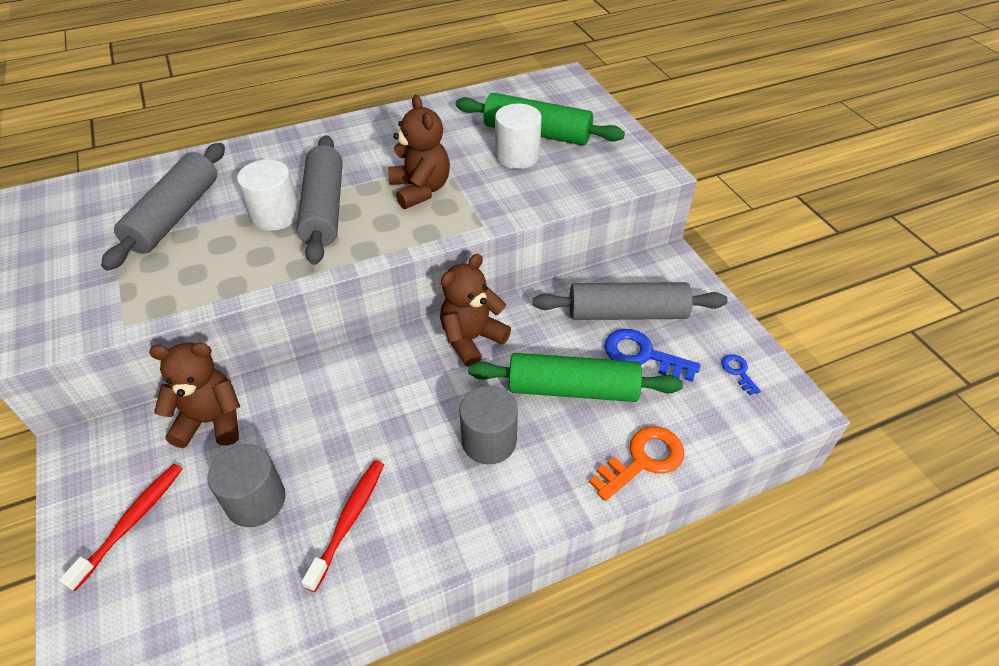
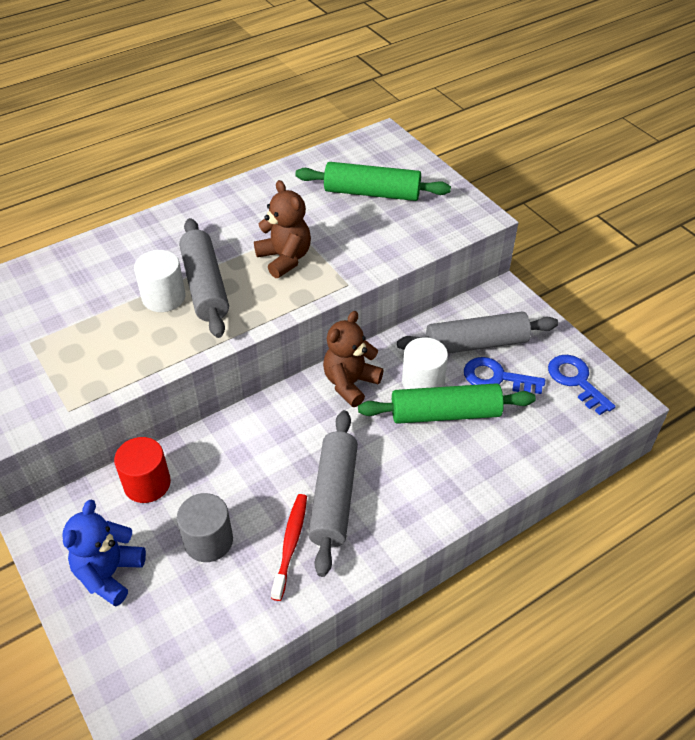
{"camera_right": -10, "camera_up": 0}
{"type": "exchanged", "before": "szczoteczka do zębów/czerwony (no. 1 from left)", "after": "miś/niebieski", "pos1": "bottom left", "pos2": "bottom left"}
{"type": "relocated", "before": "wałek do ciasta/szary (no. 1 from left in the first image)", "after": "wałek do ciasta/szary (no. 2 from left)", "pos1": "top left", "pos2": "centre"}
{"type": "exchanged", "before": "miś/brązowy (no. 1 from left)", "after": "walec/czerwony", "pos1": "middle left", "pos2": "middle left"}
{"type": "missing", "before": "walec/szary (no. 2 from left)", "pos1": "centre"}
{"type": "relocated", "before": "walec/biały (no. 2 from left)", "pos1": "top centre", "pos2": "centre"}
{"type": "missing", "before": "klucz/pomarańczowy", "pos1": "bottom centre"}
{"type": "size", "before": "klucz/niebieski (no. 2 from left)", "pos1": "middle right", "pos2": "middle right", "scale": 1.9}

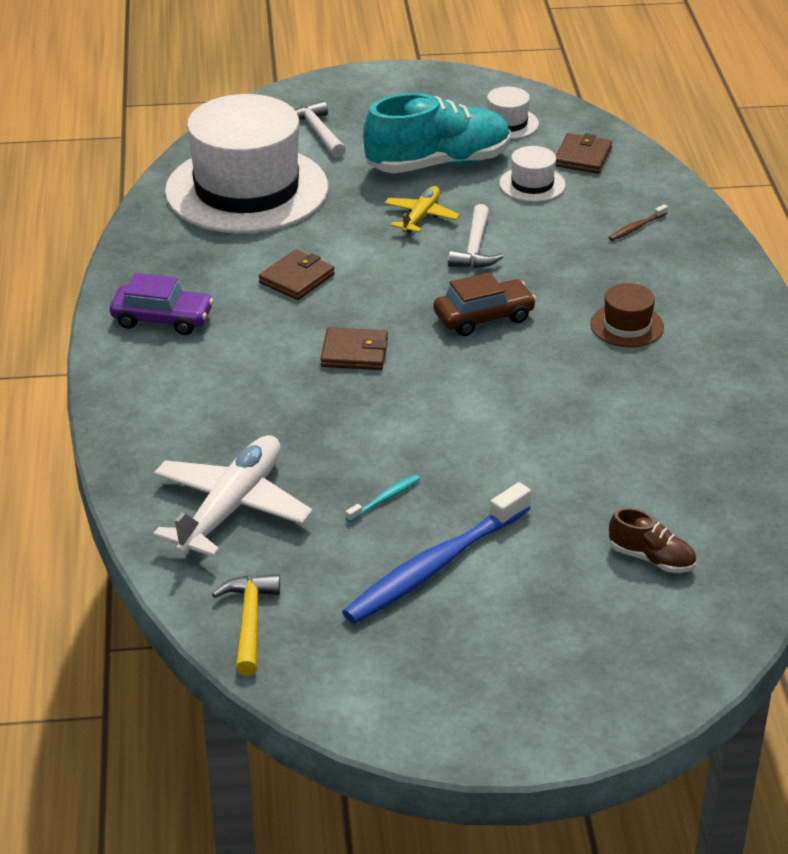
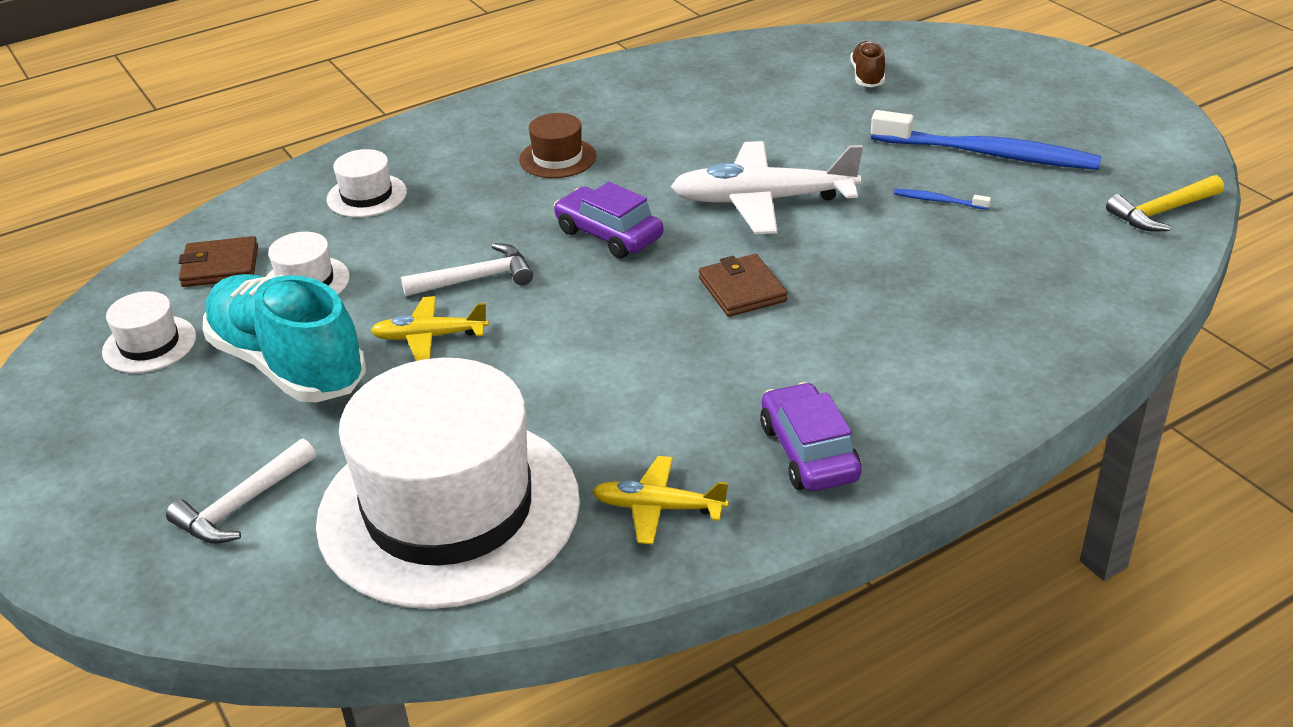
{"camera_right": -115, "camera_up": 0}
{"type": "relocated", "before": "samolot/biały", "pos1": "middle left", "pos2": "top centre"}
{"type": "missing", "before": "portfel/brązowy (no. 1 from left)", "pos1": "top centre"}
{"type": "colour", "before": "szczoteczka do zębów/turkusowy", "after": "szczoteczka do zębów/niebieski (no. 1 from left)", "pos1": "centre", "pos2": "top right"}
{"type": "colour", "before": "samochód/brązowy", "after": "samochód/fioletowy (no. 1 from left)", "pos1": "centre", "pos2": "top centre"}
{"type": "exchanged", "before": "szczoteczka do zębów/brązowy", "after": "kapelusz/biały (no. 3 from left)", "pos1": "top right", "pos2": "top left"}
{"type": "appeared", "after": "samolot/żółty (no. 2 from left)", "pos2": "bottom centre"}

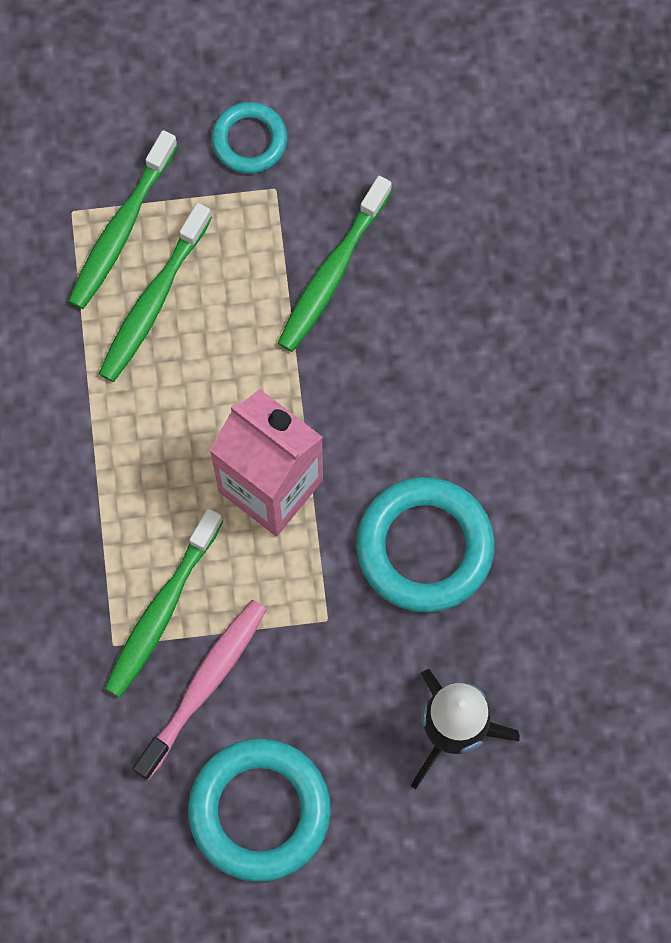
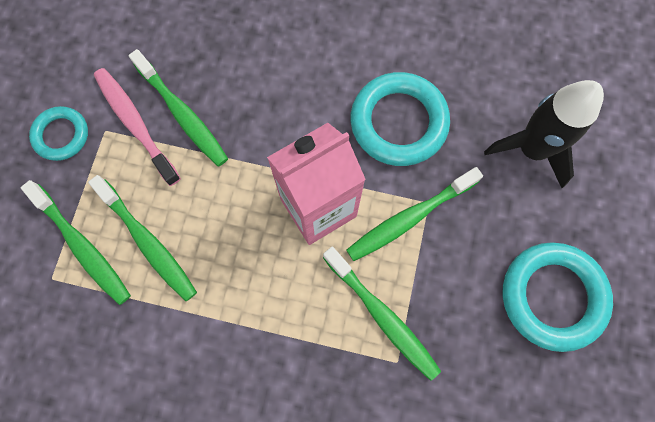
{"camera_right": -70, "camera_up": 0}
{"type": "relocated", "before": "szczoteczka do zębów/różowy", "pos1": "bottom left", "pos2": "top left"}
{"type": "appeared", "after": "szczoteczka do zębów/zielony (no. 5 from left)", "pos2": "centre"}

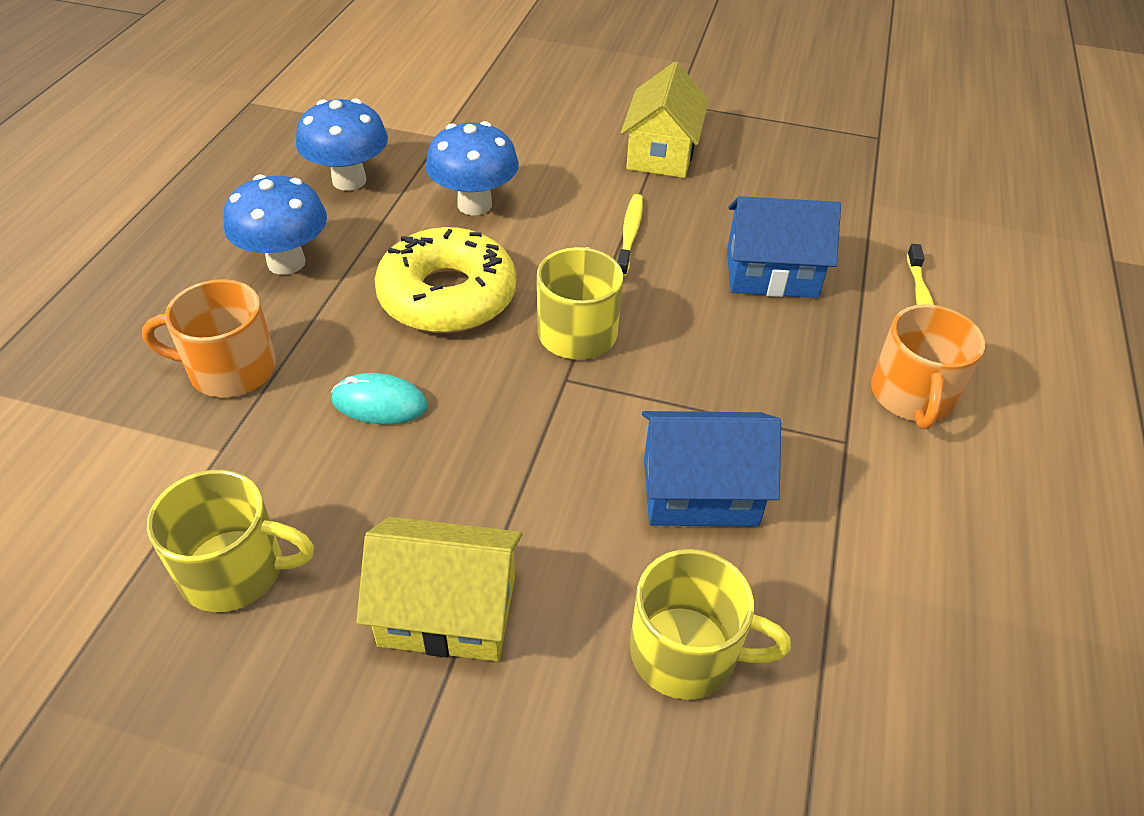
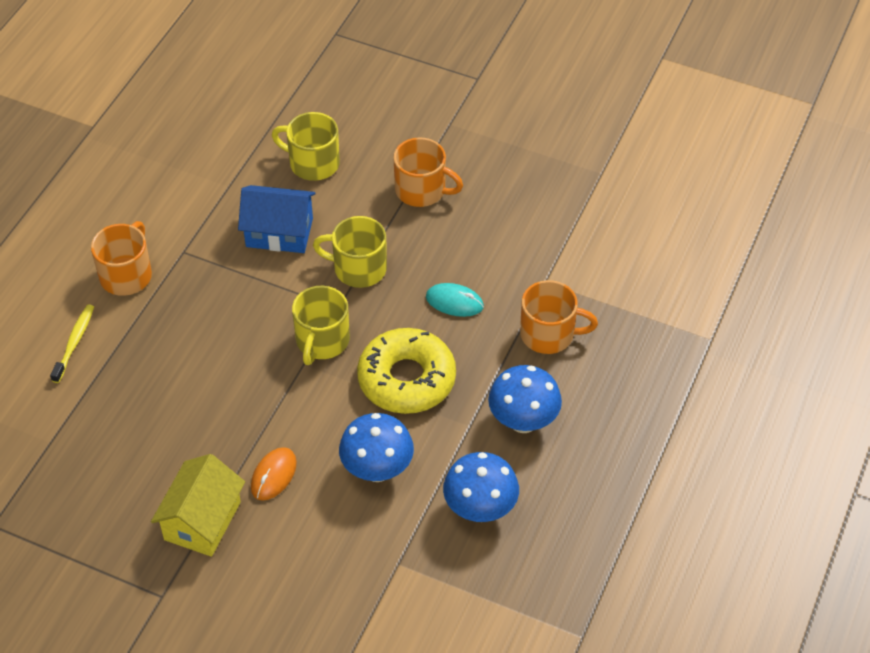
{"camera_right": -170, "camera_up": 5}
{"type": "relocated", "before": "kubek/żółty (no. 1 from left in the first image)", "after": "kubek/żółty (no. 3 from left)", "pos1": "middle left", "pos2": "centre"}
{"type": "exchanged", "before": "domek/żółty (no. 1 from left)", "after": "kubek/pomarańczowy (no. 2 from left)", "pos1": "bottom centre", "pos2": "top centre"}
{"type": "missing", "before": "szczoteczka do zębów/żółty (no. 1 from left)", "pos1": "top centre"}
{"type": "missing", "before": "domek/niebieski (no. 2 from left)", "pos1": "top right"}
{"type": "appeared", "after": "myszka/pomarańczowy", "pos2": "bottom left"}

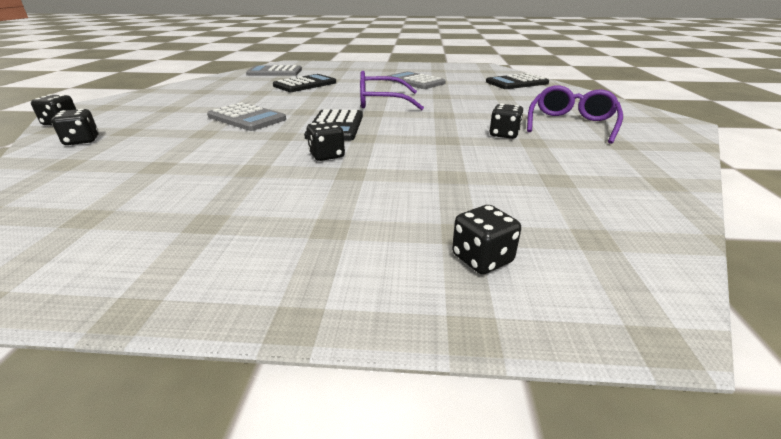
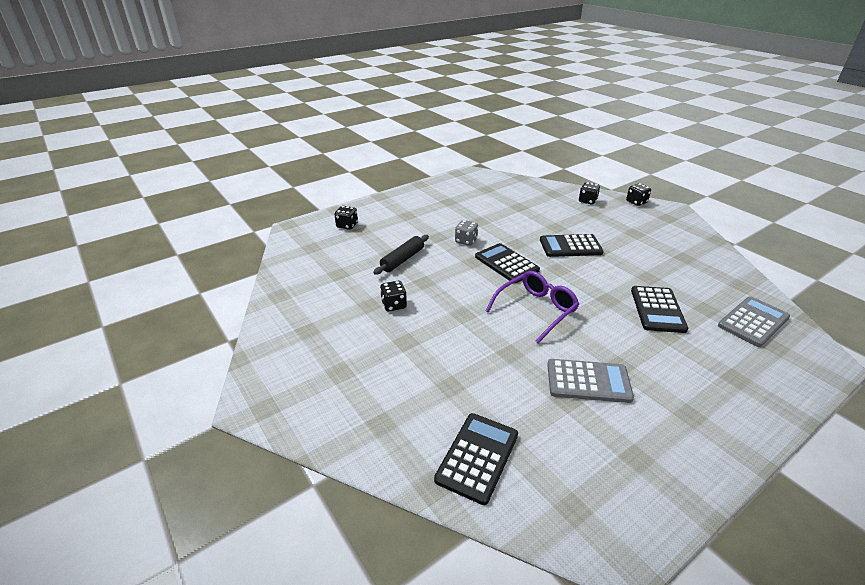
{"camera_right": 140, "camera_up": 5}
{"type": "colour", "before": "kalkulator/szary (no. 1 from left)", "after": "kalkulator/czarny (no. 3 from left)", "pos1": "top left", "pos2": "centre"}
{"type": "colour", "before": "kostka do gry/czarny (no. 3 from left)", "after": "kostka do gry/szary", "pos1": "top centre", "pos2": "centre"}
{"type": "missing", "before": "okulary/fioletowy (no. 2 from left)", "pos1": "top right"}
{"type": "appeared", "after": "wałek do ciasta/czarny", "pos2": "centre"}

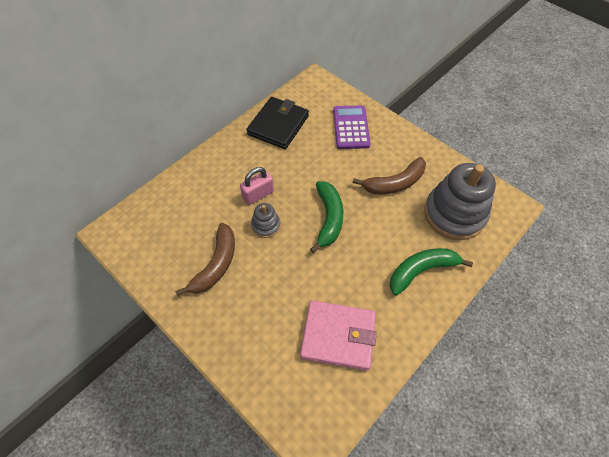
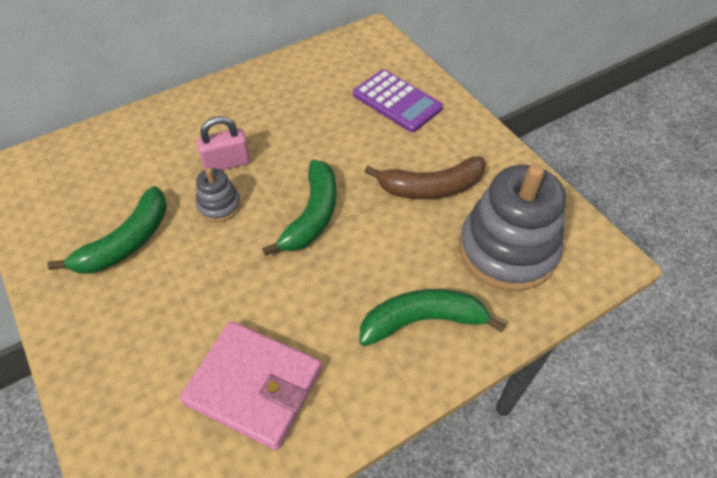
{"camera_right": 15, "camera_up": -5}
{"type": "colour", "before": "banan/brązowy (no. 1 from left)", "after": "banan/zielony (no. 1 from left)", "pos1": "centre", "pos2": "middle left"}
{"type": "missing", "before": "portfel/czarny", "pos1": "top centre"}
{"type": "spun", "before": "kalkulator/fioletowy", "pos1": "top centre", "pos2": "top centre", "turn": 120}

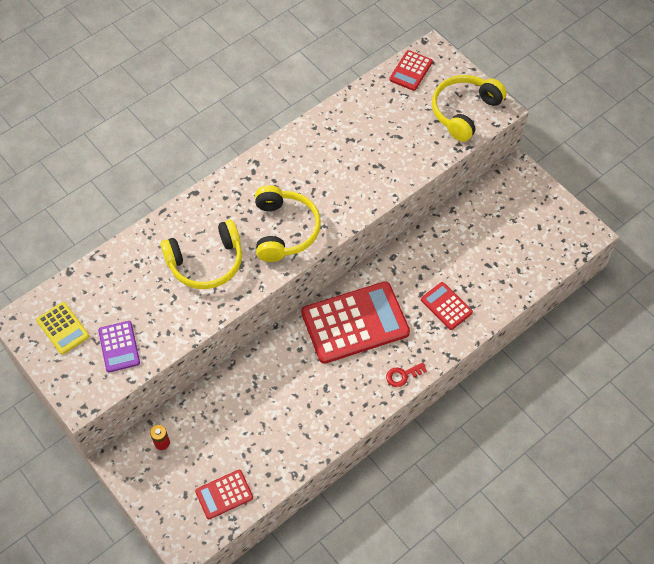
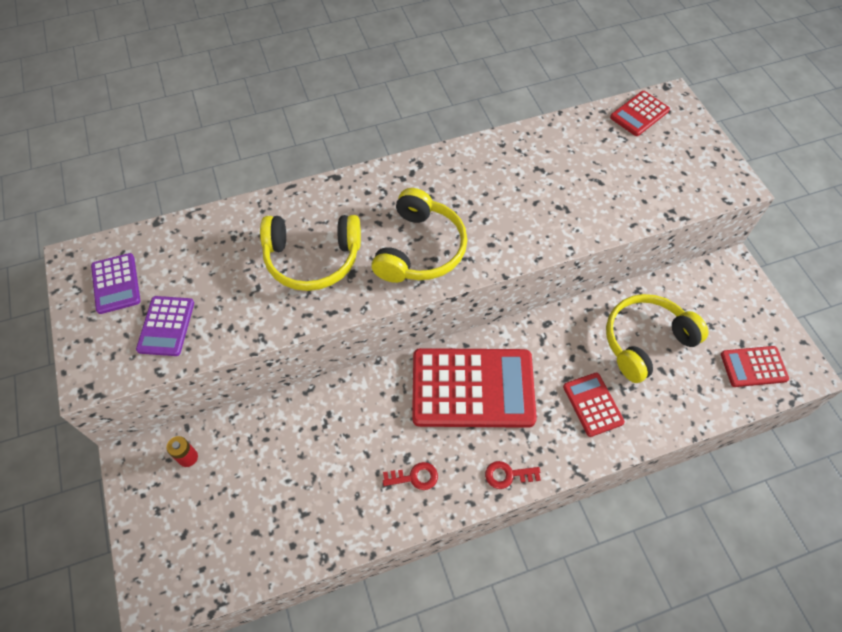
{"camera_right": 20, "camera_up": 0}
{"type": "colour", "before": "kalkulator/żółty", "after": "kalkulator/fioletowy (no. 1 from left)", "pos1": "middle left", "pos2": "middle left"}
{"type": "relocated", "before": "kalkulator/czerwony (no. 1 from left in the first image)", "after": "kalkulator/czerwony (no. 4 from left)", "pos1": "bottom centre", "pos2": "middle right"}
{"type": "relocated", "before": "słuchawki/żółty (no. 3 from left)", "pos1": "top right", "pos2": "middle right"}
{"type": "appeared", "after": "klucz/czerwony (no. 1 from left)", "pos2": "bottom centre"}

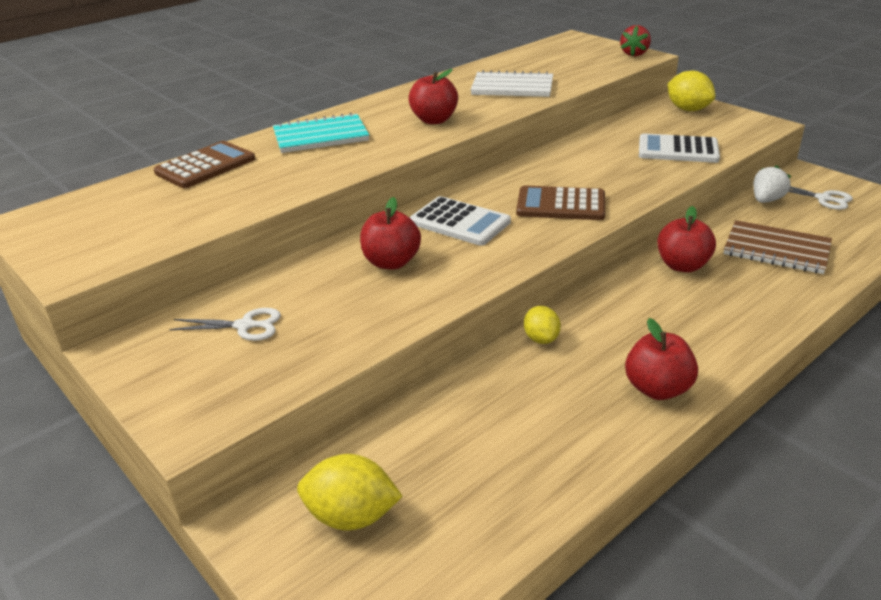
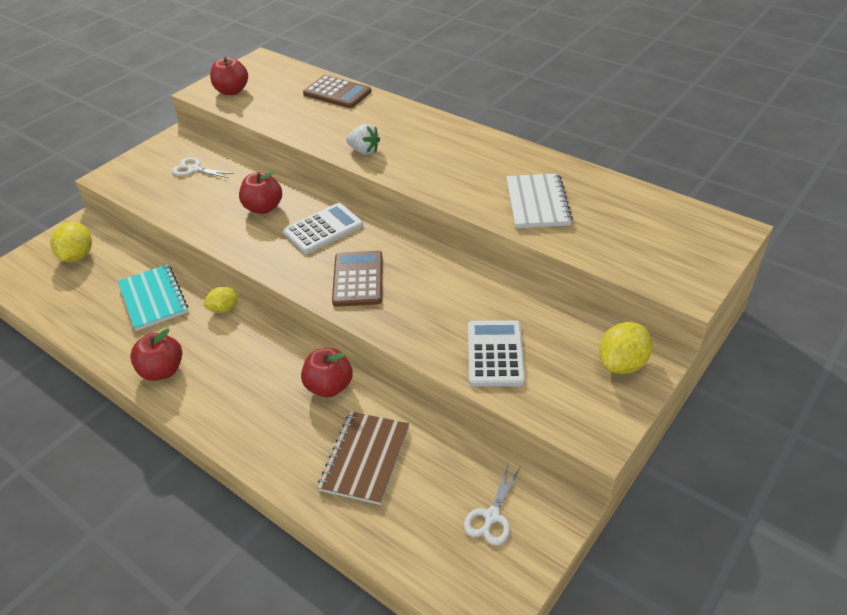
{"camera_right": 80, "camera_up": 10}
{"type": "spun", "before": "nożyczki/biały (no. 1 from left)", "pos1": "middle left", "pos2": "top left", "turn": 120}
{"type": "relocated", "before": "zeszyt/turkusowy", "pos1": "top centre", "pos2": "middle left"}
{"type": "relocated", "before": "jabłko/czerwony (no. 2 from left)", "pos1": "top centre", "pos2": "top left"}
{"type": "spun", "before": "kalkulator/biały (no. 1 from left)", "pos1": "centre", "pos2": "centre", "turn": -150}
{"type": "missing", "before": "truskawka/czerwony", "pos1": "top right"}
{"type": "relocated", "before": "truskawka/biały", "pos1": "top right", "pos2": "top centre"}

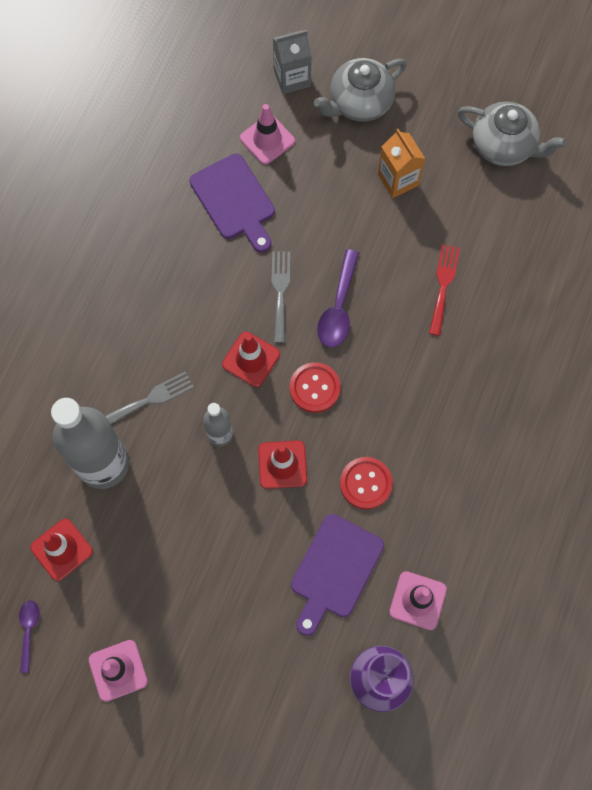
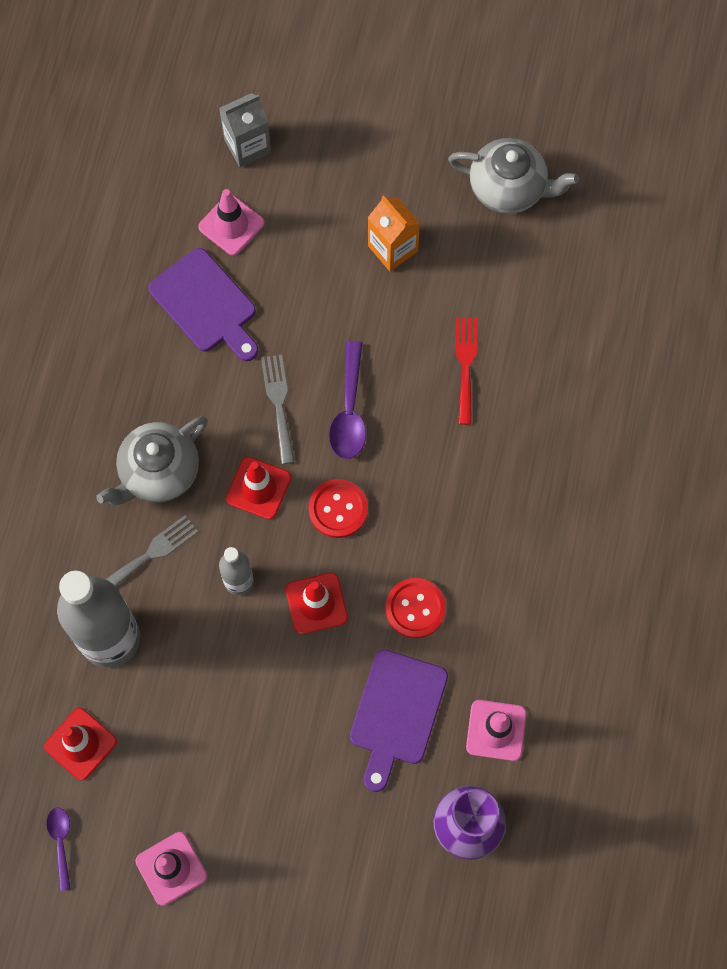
{"camera_right": -10, "camera_up": 0}
{"type": "relocated", "before": "imbryk/szary (no. 1 from left)", "pos1": "top centre", "pos2": "middle left"}

